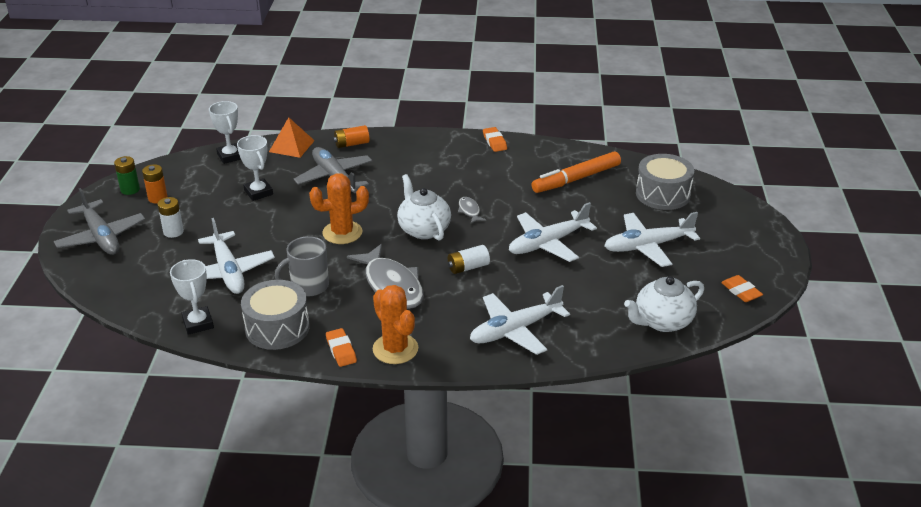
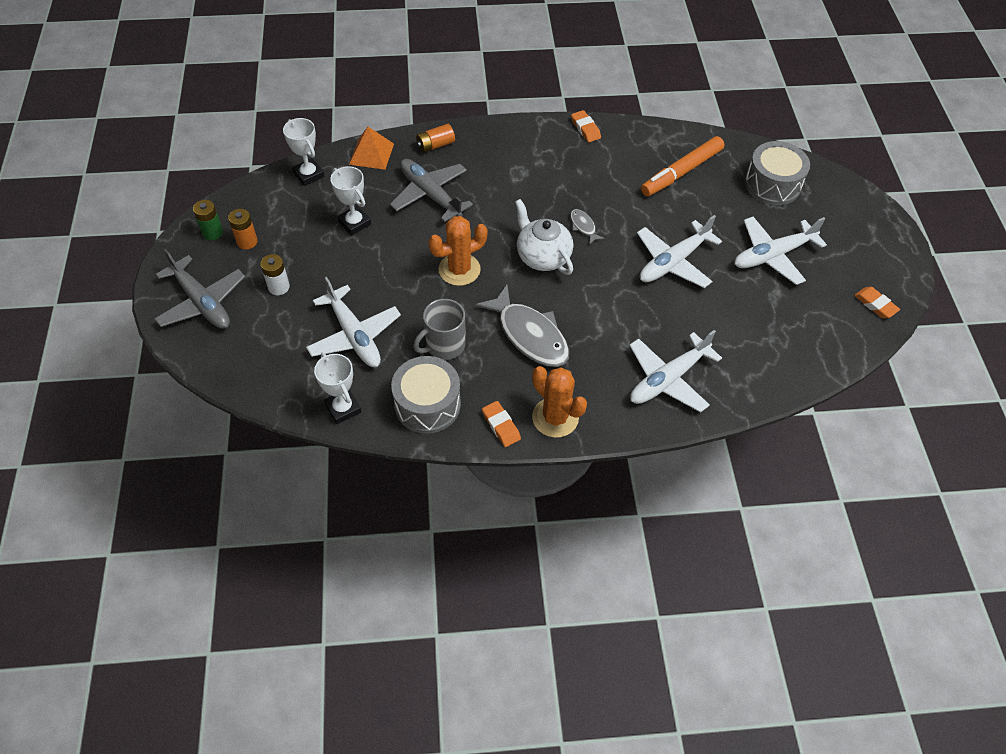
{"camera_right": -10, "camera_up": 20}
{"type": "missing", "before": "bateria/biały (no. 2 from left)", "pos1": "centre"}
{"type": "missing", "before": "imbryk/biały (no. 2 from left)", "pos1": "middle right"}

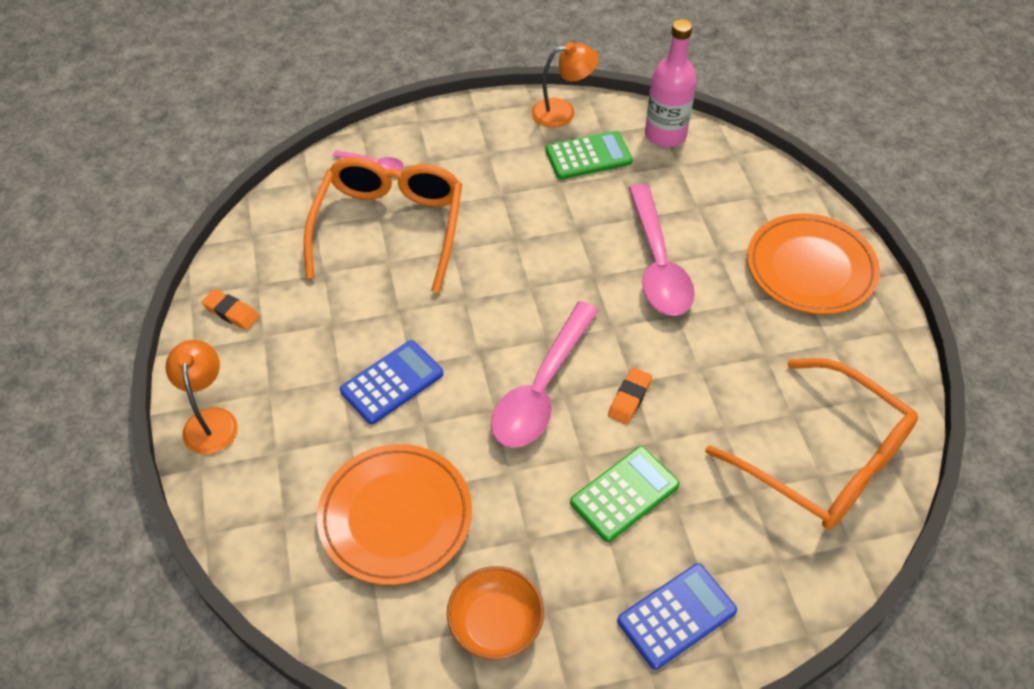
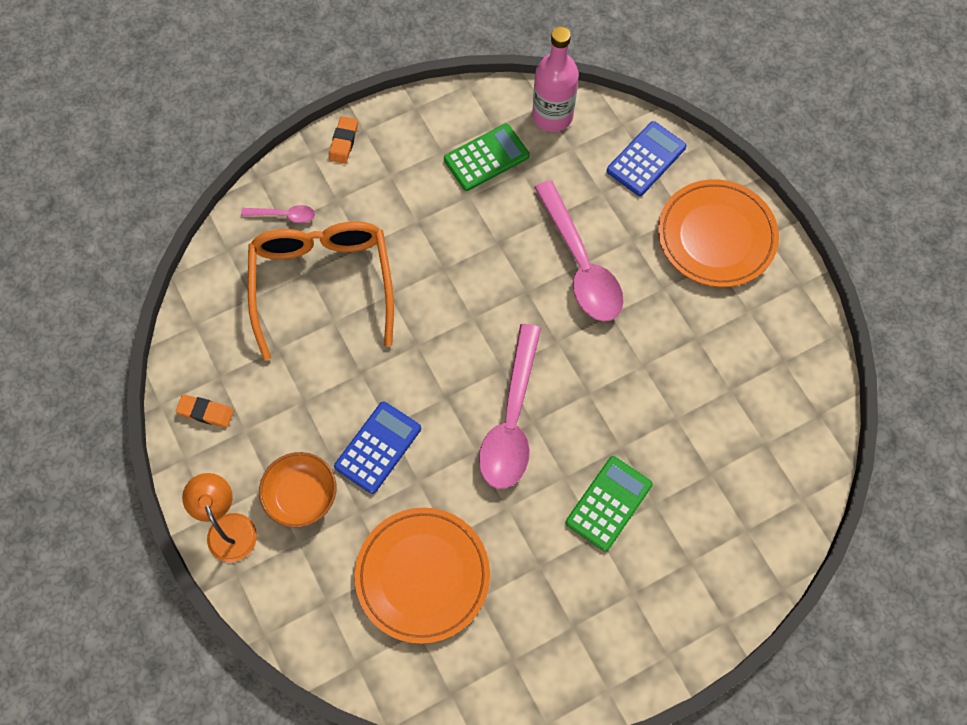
{"camera_right": -15, "camera_up": 15}
{"type": "relocated", "before": "miska/pomarańczowy", "pos1": "bottom centre", "pos2": "bottom left"}
{"type": "missing", "before": "lampka/pomarańczowy (no. 2 from left)", "pos1": "top centre"}
{"type": "relocated", "before": "gumka do mazania/pomarańczowy (no. 2 from left)", "pos1": "centre", "pos2": "top centre"}
{"type": "relocated", "before": "kalkulator/niebieski (no. 2 from left)", "pos1": "bottom centre", "pos2": "top right"}
{"type": "missing", "before": "okulary/pomarańczowy (no. 2 from left)", "pos1": "middle right"}

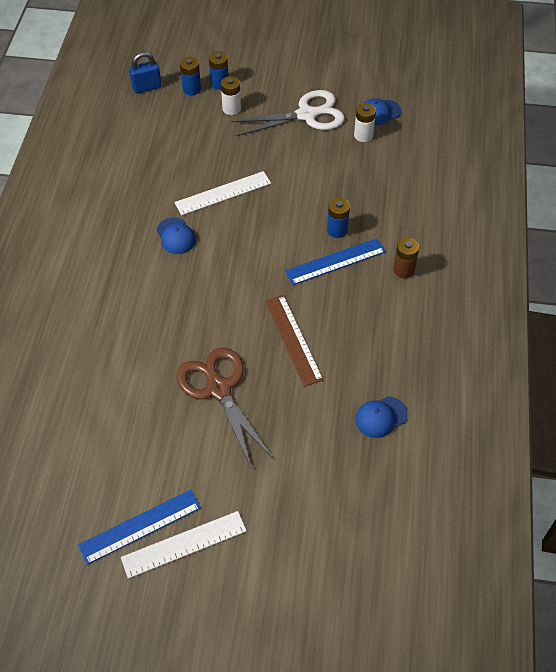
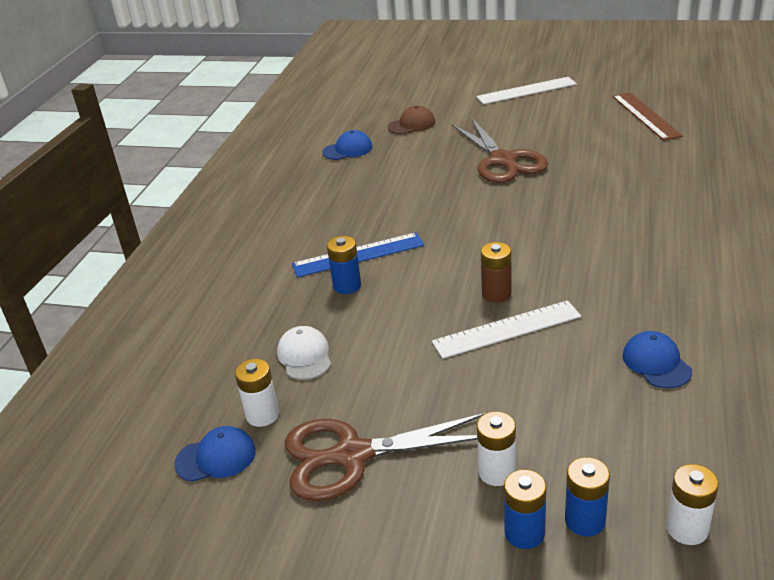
{"camera_right": -170, "camera_up": -20}
{"type": "missing", "before": "linijka/niebieski (no. 1 from left)", "pos1": "bottom left"}
{"type": "exchanged", "before": "kłódka/niebieski", "after": "bateria/biały (no. 3 from left)", "pos1": "top left", "pos2": "bottom right"}
{"type": "relocated", "before": "czapka/niebieski (no. 1 from left in the first image)", "after": "czapka/niebieski (no. 3 from left)", "pos1": "middle left", "pos2": "middle right"}
{"type": "colour", "before": "nożyczki/biały", "after": "nożyczki/brązowy (no. 1 from left)", "pos1": "top centre", "pos2": "bottom centre"}
{"type": "relocated", "before": "linijka/brązowy", "pos1": "centre", "pos2": "top right"}
{"type": "relocated", "before": "bateria/brązowy", "pos1": "middle right", "pos2": "centre"}
{"type": "appeared", "after": "czapka/biały", "pos2": "centre"}
{"type": "appeared", "after": "czapka/brązowy", "pos2": "top centre"}

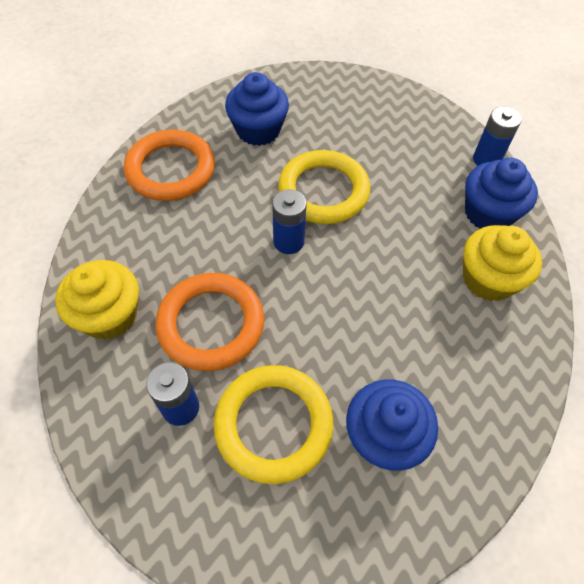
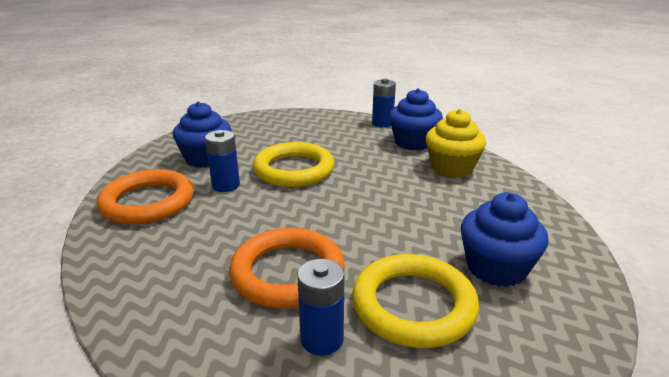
{"camera_right": -35, "camera_up": -30}
{"type": "missing", "before": "muffinka/żółty (no. 1 from left)", "pos1": "middle left"}
{"type": "relocated", "before": "bateria/niebieski (no. 2 from left in the first image)", "after": "bateria/niebieski (no. 1 from left)", "pos1": "centre", "pos2": "middle left"}

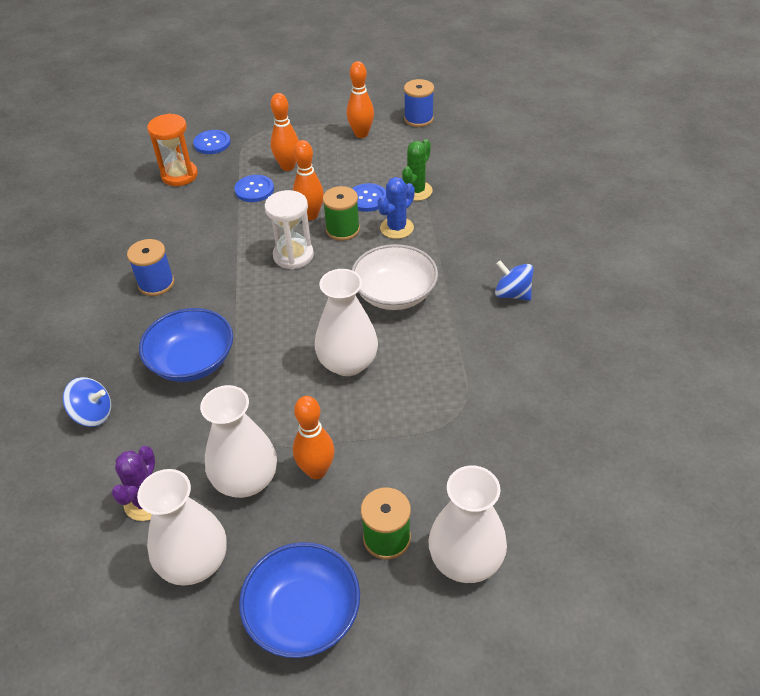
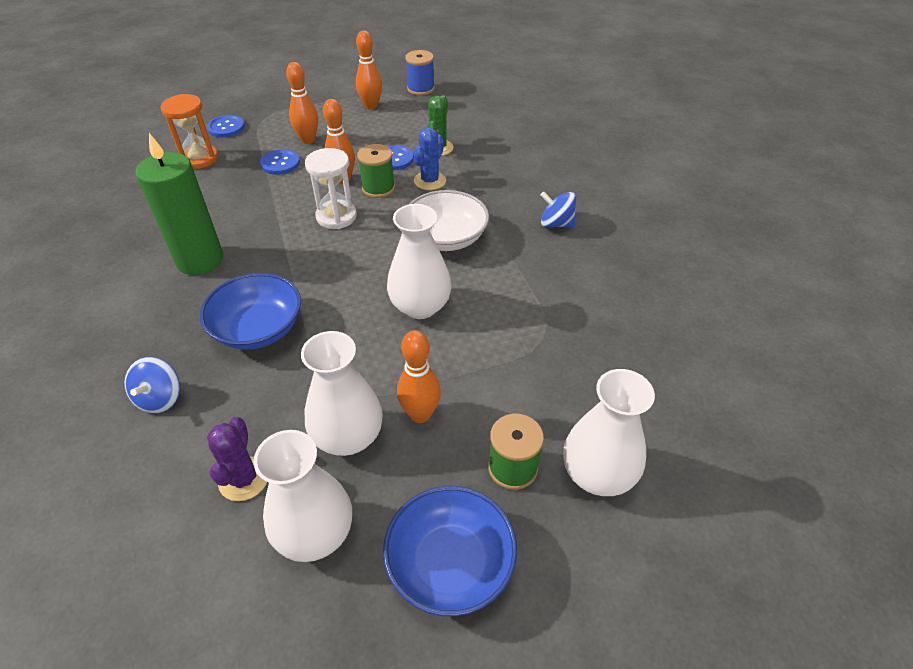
{"camera_right": -15, "camera_up": 0}
{"type": "spun", "before": "bączek/niebieski (no. 1 from left)", "pos1": "middle left", "pos2": "middle left", "turn": 105}
{"type": "exchanged", "before": "szpulka/niebieski (no. 1 from left)", "after": "świeca/zielony", "pos1": "middle left", "pos2": "top left"}

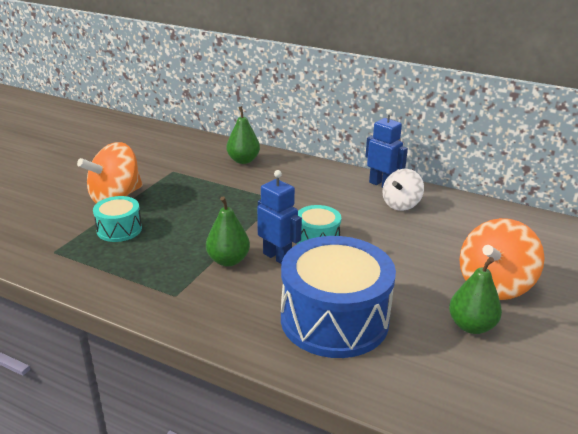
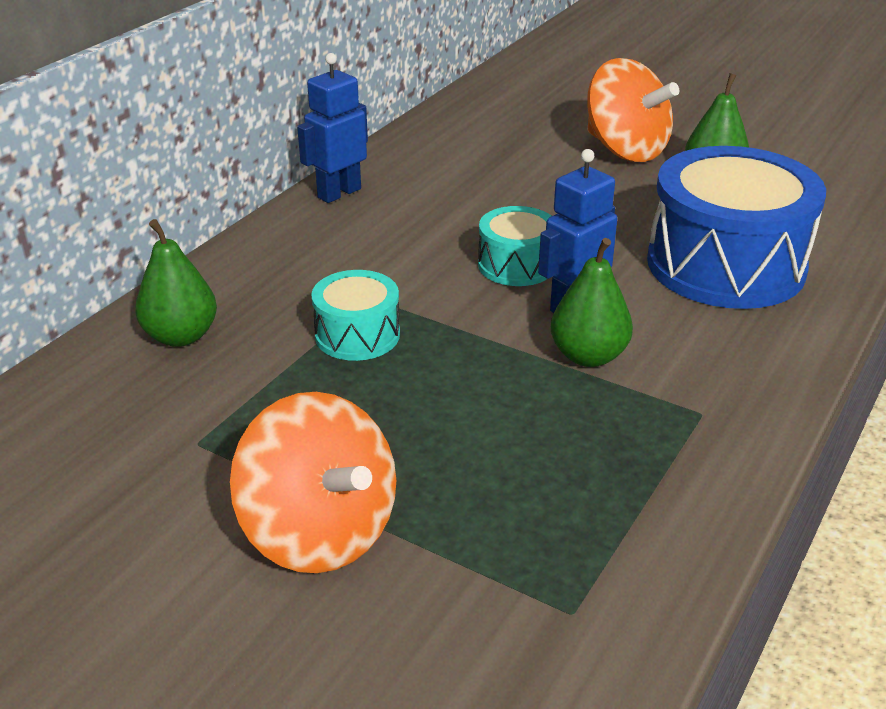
{"camera_right": -85, "camera_up": 5}
{"type": "relocated", "before": "bęben/turkusowy (no. 1 from left)", "pos1": "middle left", "pos2": "centre"}
{"type": "missing", "before": "bączek/biały", "pos1": "middle right"}

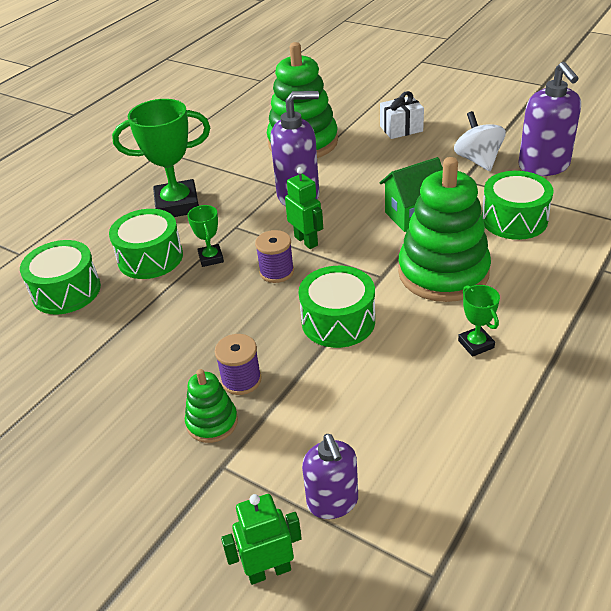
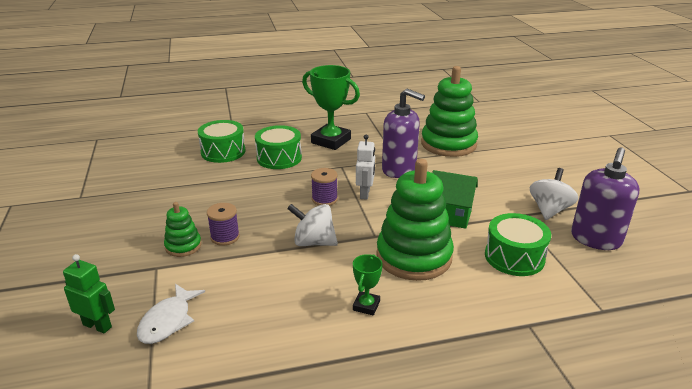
{"camera_right": 40, "camera_up": -10}
{"type": "missing", "before": "puchar/zielony (no. 2 from left)", "pos1": "centre"}
{"type": "colour", "before": "robot/zielony (no. 2 from left)", "after": "robot/biały", "pos1": "centre", "pos2": "centre"}
{"type": "exchanged", "before": "bęben/zielony (no. 3 from left)", "after": "bączek/biały (no. 1 from left)", "pos1": "centre", "pos2": "centre"}
{"type": "exchanged", "before": "dozownik mydła/fioletowy (no. 2 from left)", "after": "ryba/biały", "pos1": "bottom centre", "pos2": "bottom left"}
{"type": "missing", "before": "prezent/biały", "pos1": "top centre"}

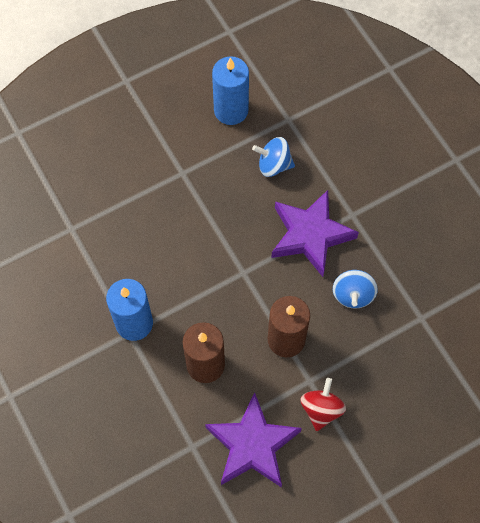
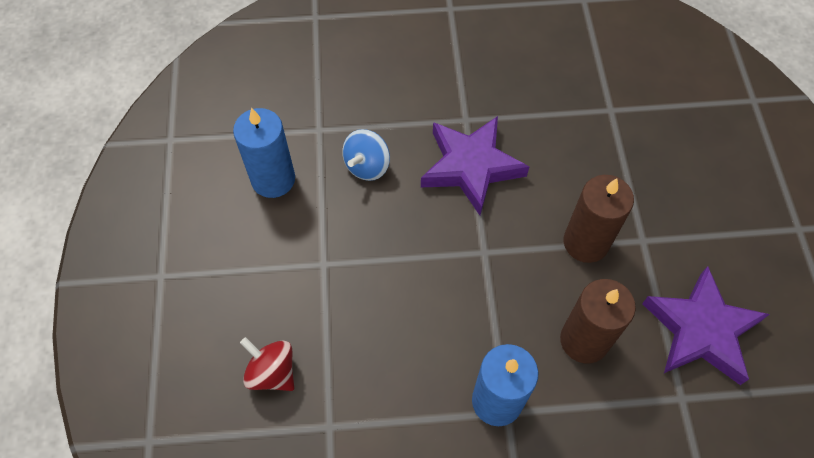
{"camera_right": -65, "camera_up": -5}
{"type": "relocated", "before": "bączek/czerwony", "pos1": "bottom right", "pos2": "bottom left"}
{"type": "missing", "before": "bączek/niebieski (no. 2 from left)", "pos1": "middle right"}

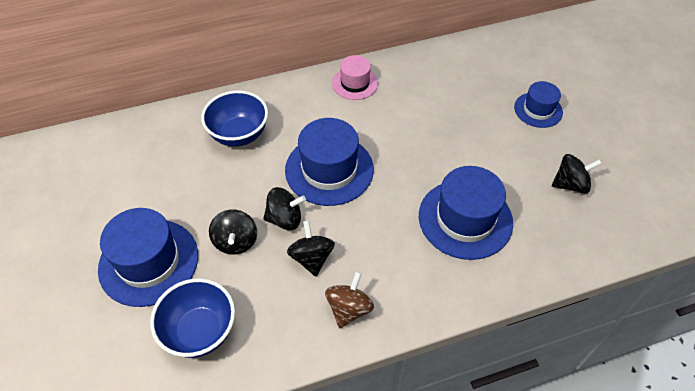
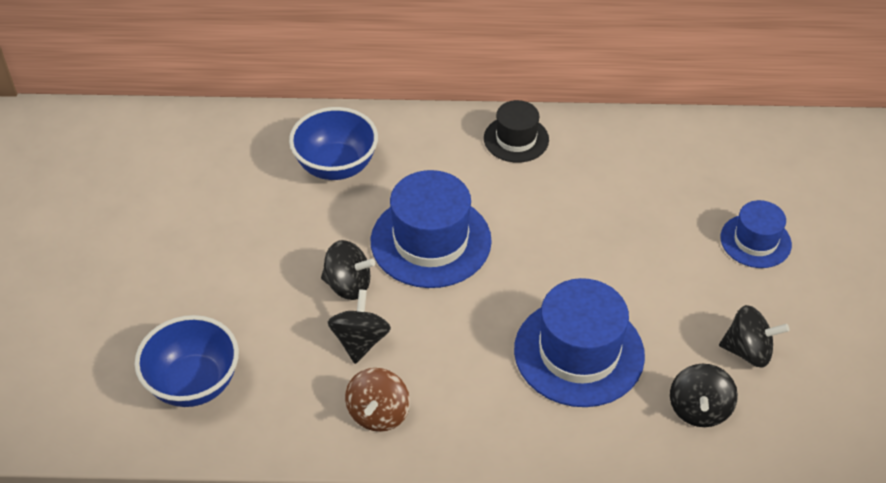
{"camera_right": 20, "camera_up": -5}
{"type": "missing", "before": "kapelusz/niebieski (no. 1 from left)", "pos1": "middle left"}
{"type": "relocated", "before": "bączek/czarny (no. 1 from left in the first image)", "after": "bączek/czarny (no. 3 from left)", "pos1": "centre", "pos2": "bottom right"}
{"type": "spun", "before": "bączek/brązowy", "pos1": "bottom centre", "pos2": "bottom centre", "turn": 150}
{"type": "colour", "before": "kapelusz/różowy", "after": "kapelusz/czarny", "pos1": "top centre", "pos2": "top centre"}

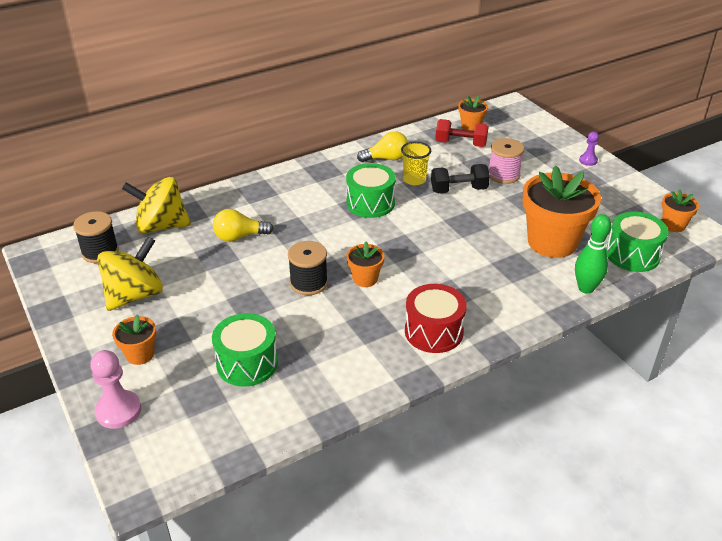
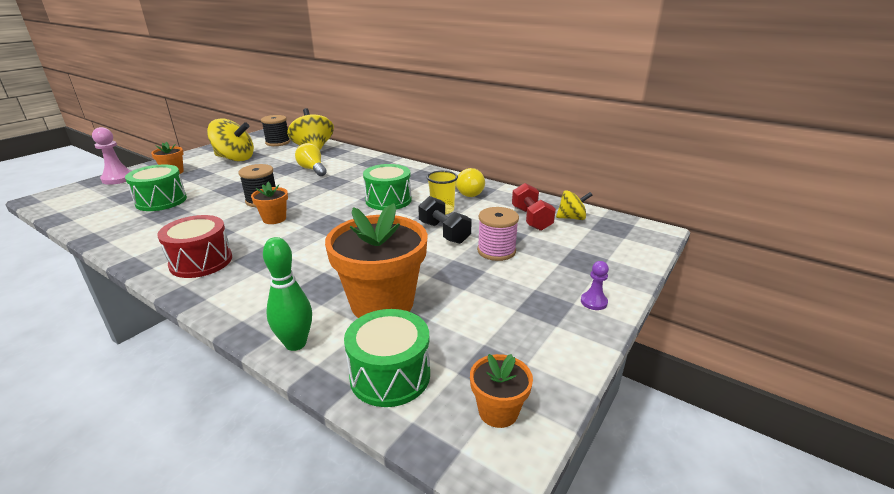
{"camera_right": 65, "camera_up": -10}
{"type": "exchanged", "before": "doniczka/pomarańczowy (no. 3 from left)", "after": "bączek/żółty (no. 3 from left)", "pos1": "top centre", "pos2": "centre"}

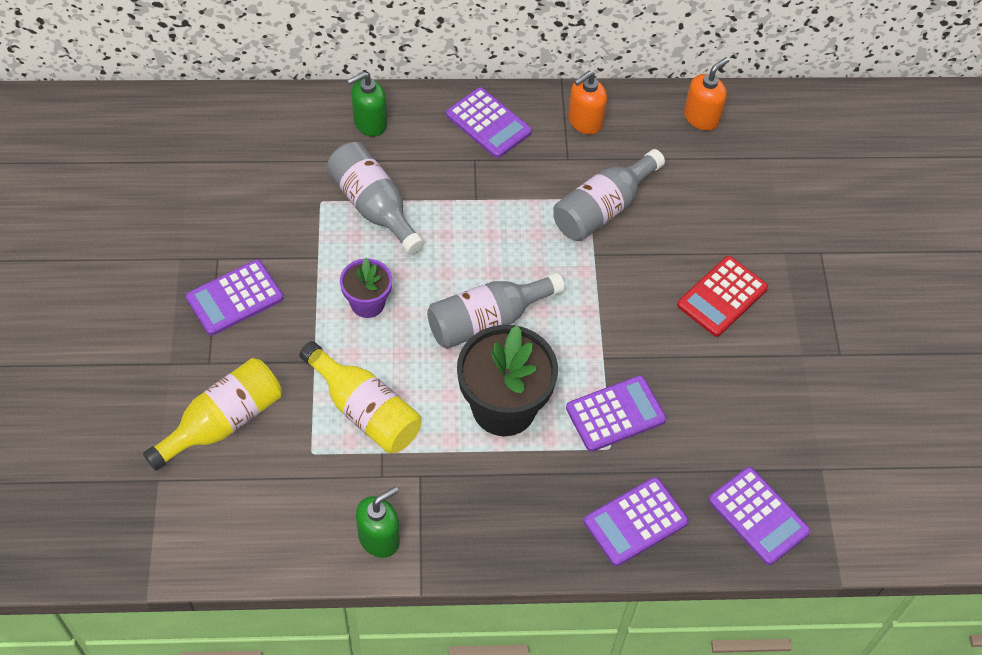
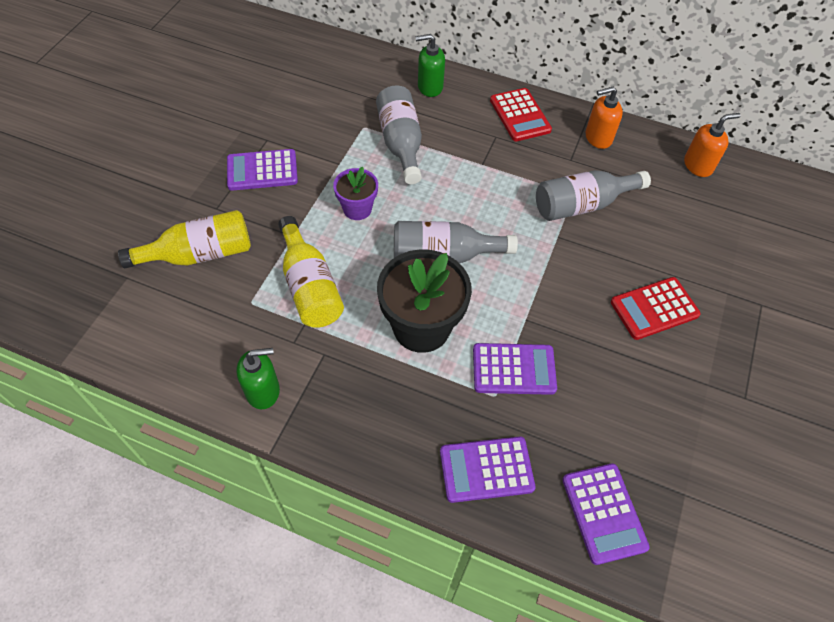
{"camera_right": 25, "camera_up": 0}
{"type": "colour", "before": "kalkulator/fioletowy (no. 2 from left)", "after": "kalkulator/czerwony (no. 1 from left)", "pos1": "top centre", "pos2": "top centre"}

